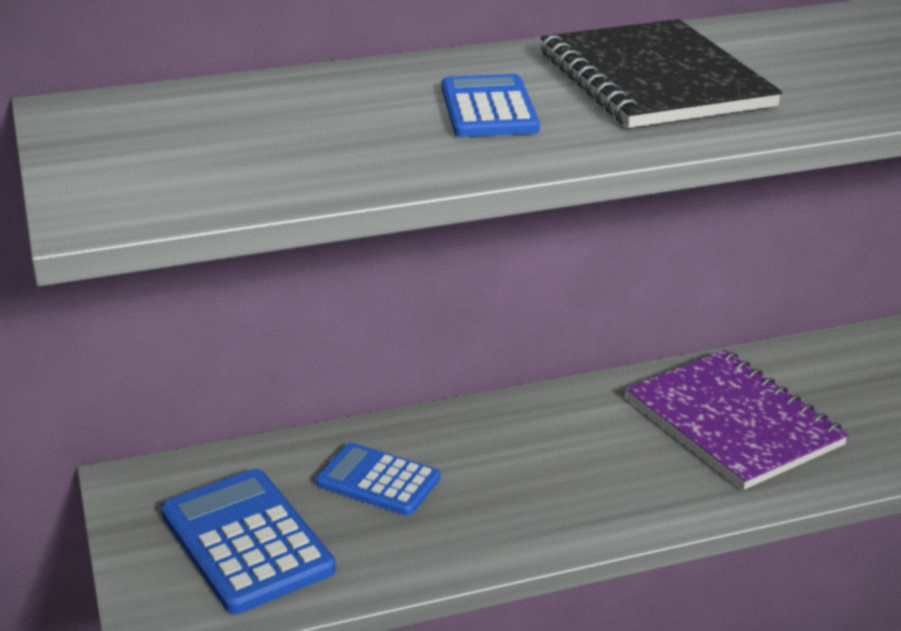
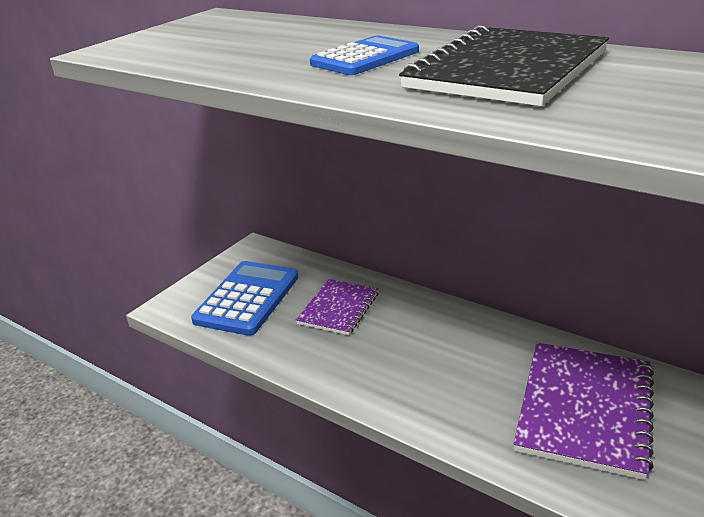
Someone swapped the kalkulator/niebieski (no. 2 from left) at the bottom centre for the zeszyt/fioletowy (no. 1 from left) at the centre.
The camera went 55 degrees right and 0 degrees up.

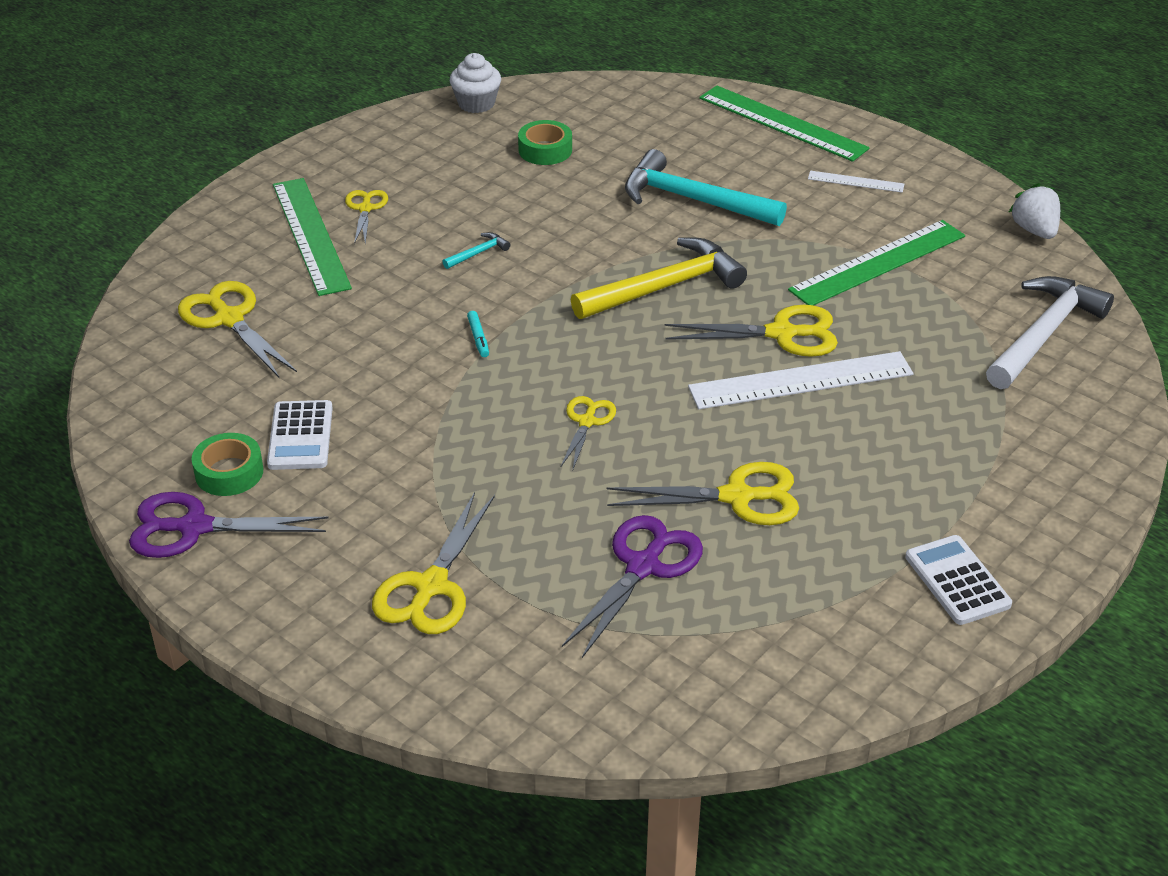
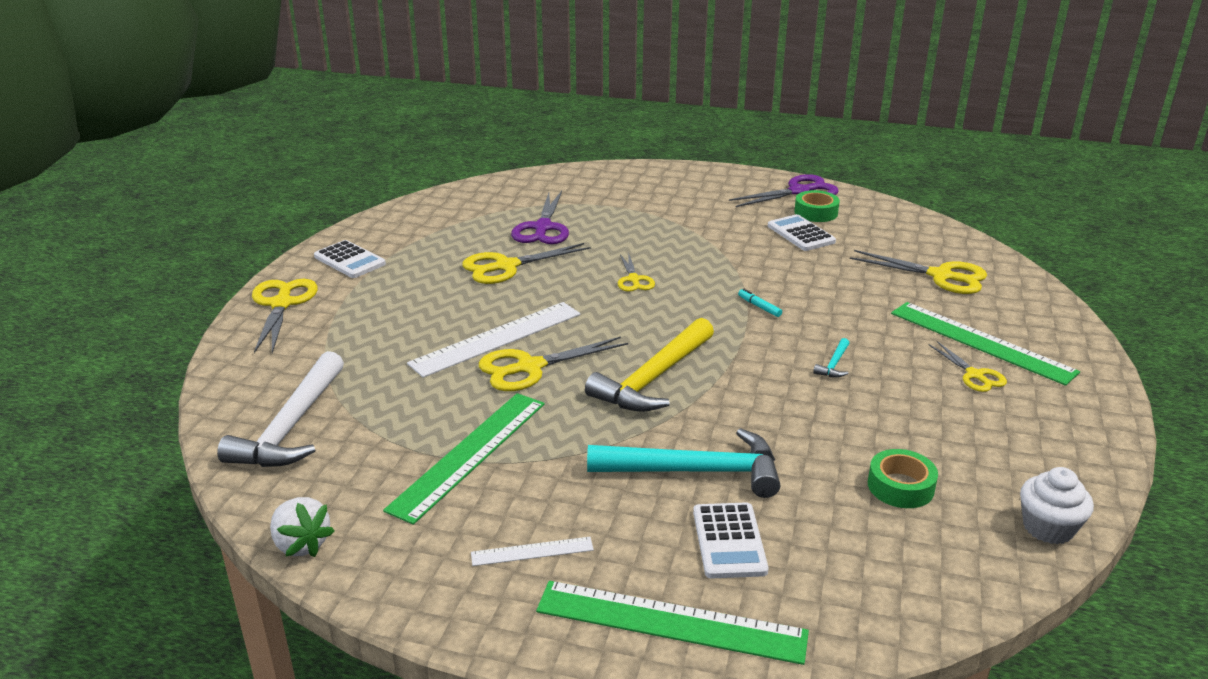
Someone carried the nożyczki/żółty (no. 3 from left in the first image) from the centre to the middle left.
Someone put down the kalkulator/biały (no. 2 from left) at the bottom centre.
The camera went 155 degrees right and 10 degrees down.

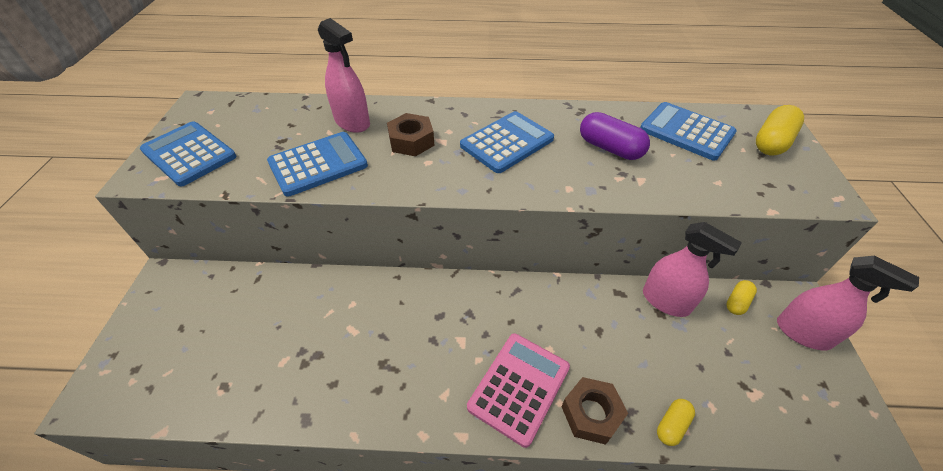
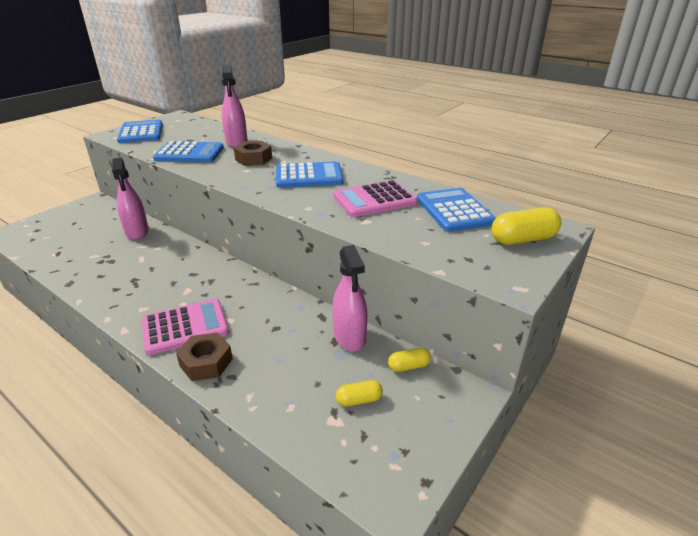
Someone swapped the kapsułka/fioletowy at the top centre for the kalkulator/różowy (no. 2 from left) at the centre.
Someone carried the kapsułka/żółty (no. 1 from left) from the bottom right to the bottom centre.
Someone carried the spryskiwacz/różowy (no. 3 from left in the first image) from the middle right to the middle left.
The camera went 35 degrees right and 15 degrees down.

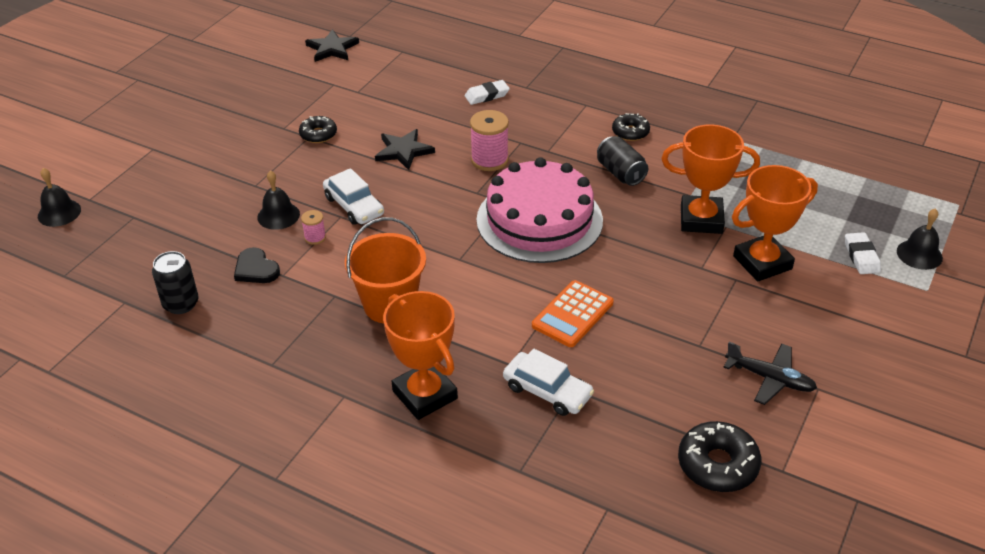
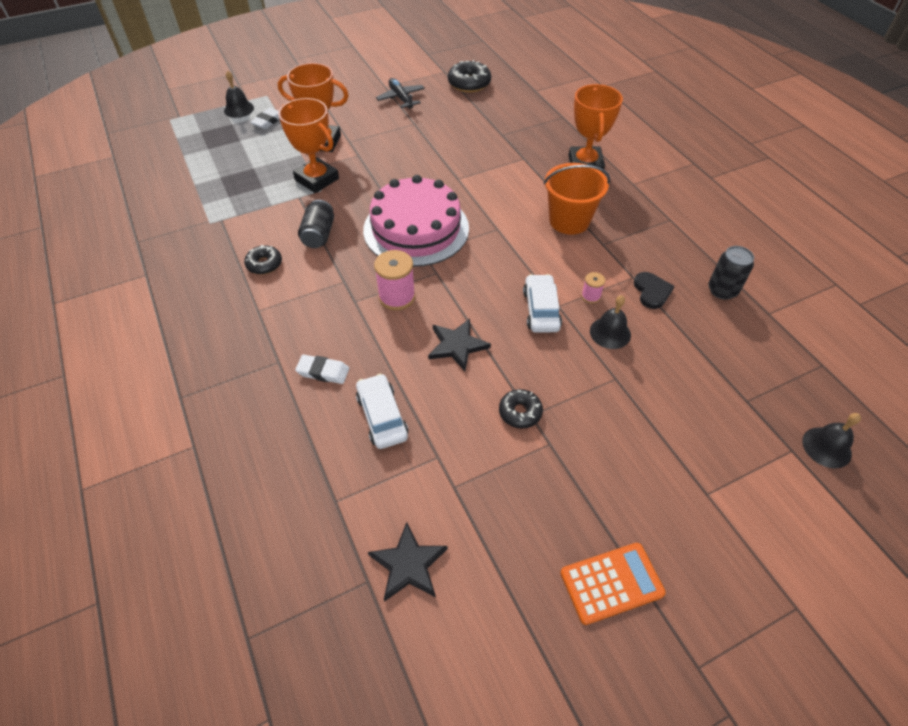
Someone carried the samochód/biały (no. 2 from left in the first image) from the bottom centre to the centre.
Someone carried the kalkulator/pomarańczowy from the centre to the bottom right.
The camera went 145 degrees left and 10 degrees up.

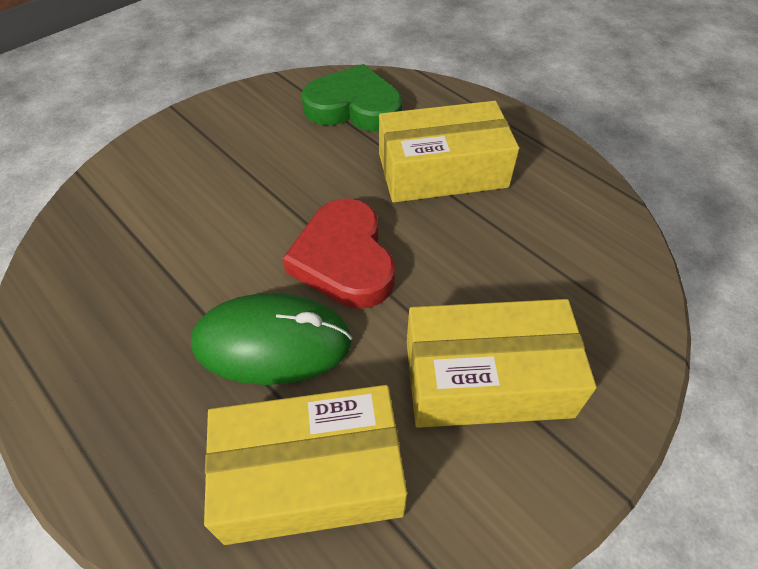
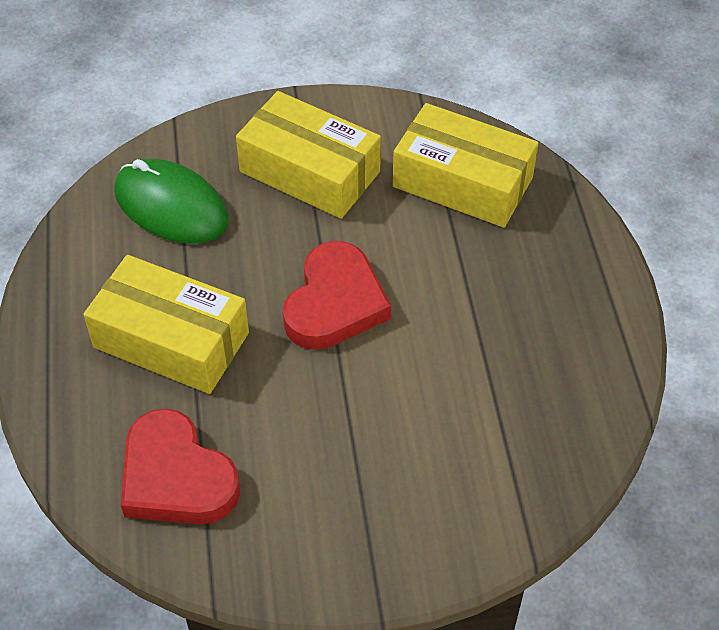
Someone carried the myszka/zielony from the centre to the top left.
Someone repainted the serce/zielony at the top centre, which became the serce/czerwony (no. 1 from left) at the bottom left.
The camera went 145 degrees left and 0 degrees up.

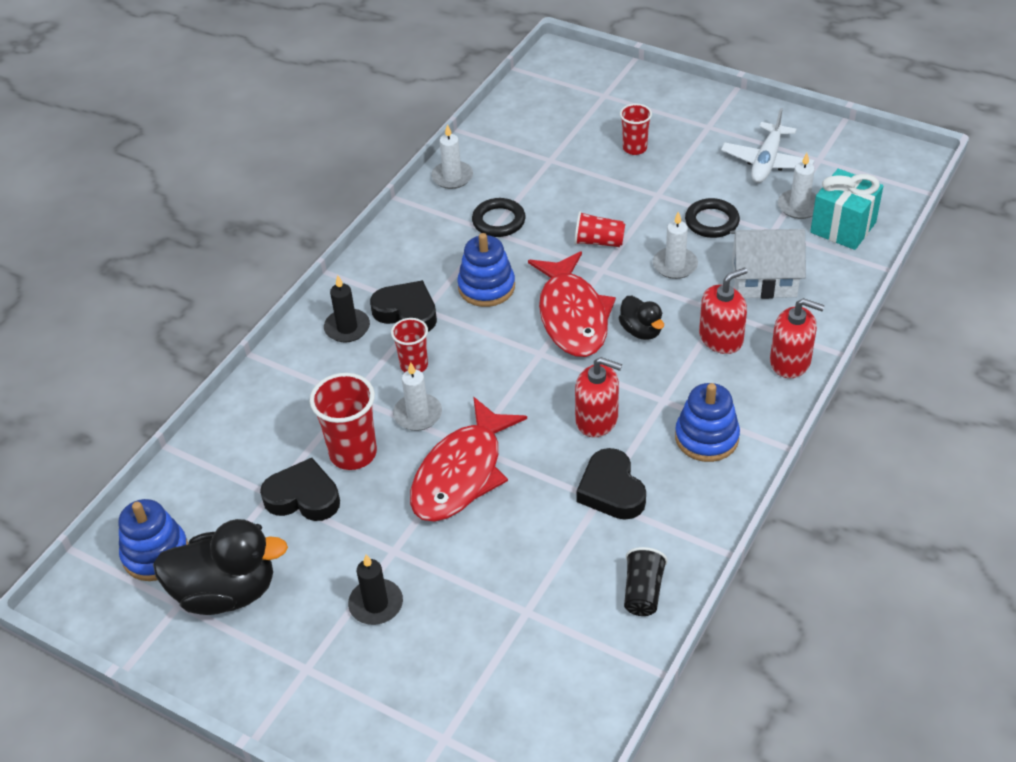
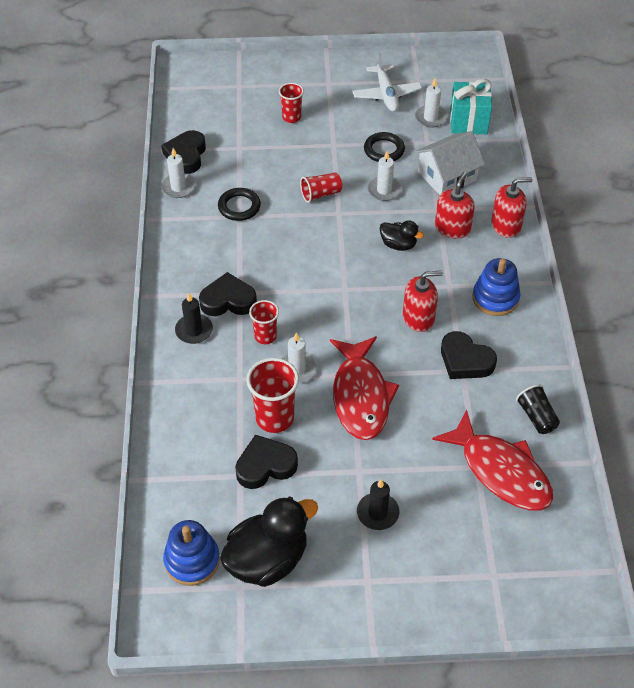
Someone took away the zabawka nakładanka/niebieski (no. 2 from left) at the centre.
Someone carried the ryba/czerwony (no. 2 from left) from the centre to the bottom right.
Someone put down the serce/czarny (no. 1 from left) at the top left.
The camera went 35 degrees left and 5 degrees up.

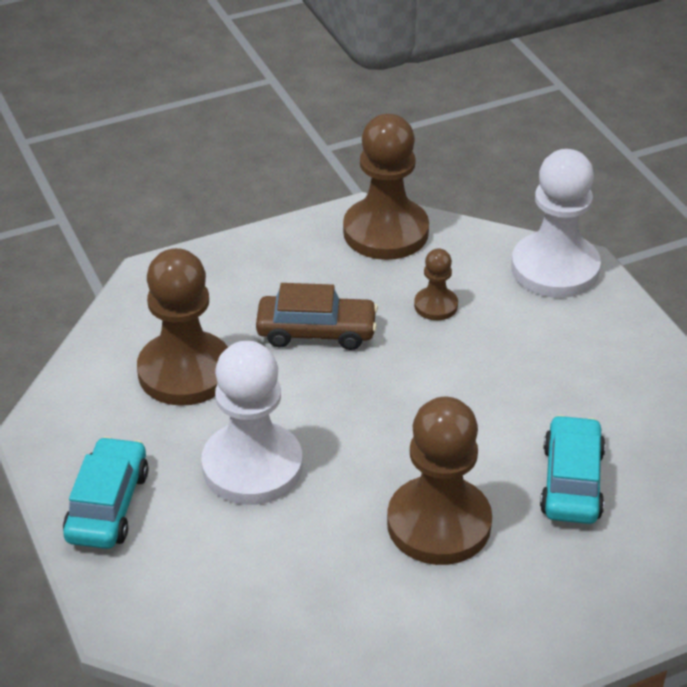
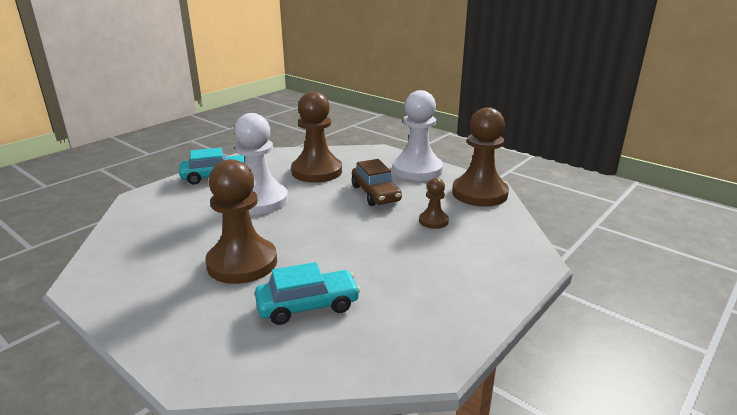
Someone carried the pionek/biały (no. 2 from left) from the top right to the top centre.
The camera went 65 degrees right and 15 degrees down.

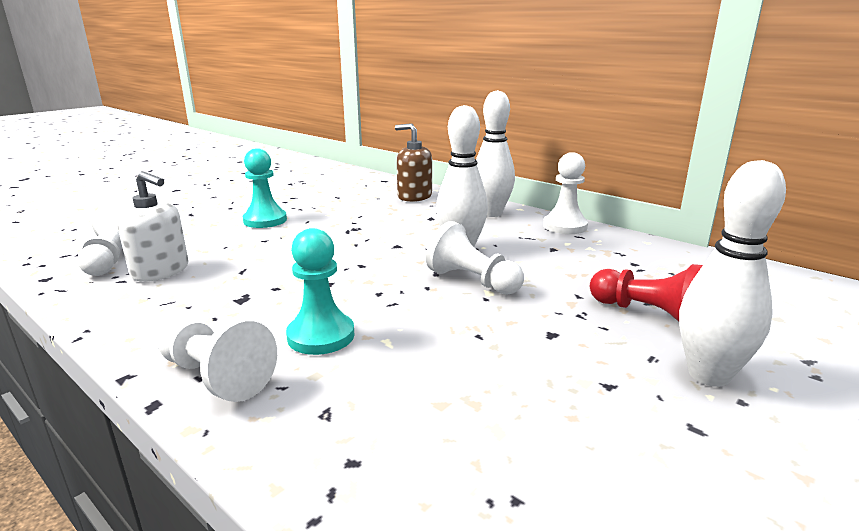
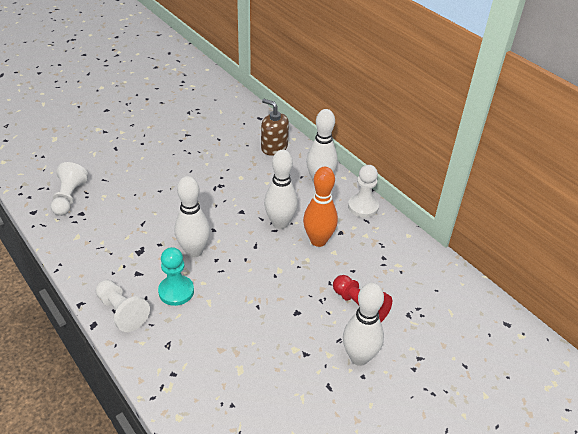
Someone took away the dozownik mydła/biały at the middle left.
Someone took away the pionek/turkusowy (no. 1 from left) at the middle left.
Someone took away the pionek/biały (no. 3 from left) at the centre.
Someone put down the kręgiel/biały (no. 1 from left) at the middle left.
Someone put down the kręgiel/pomarańczowy at the centre.
The camera went 10 degrees right and 20 degrees up.

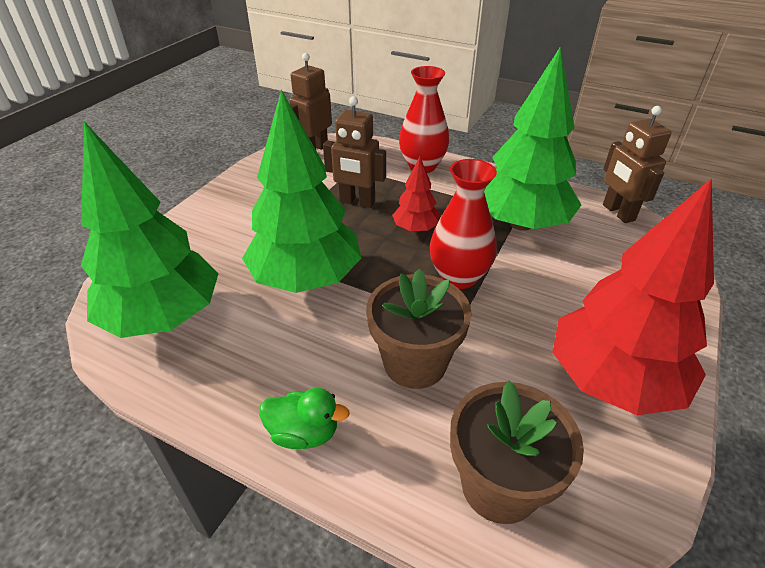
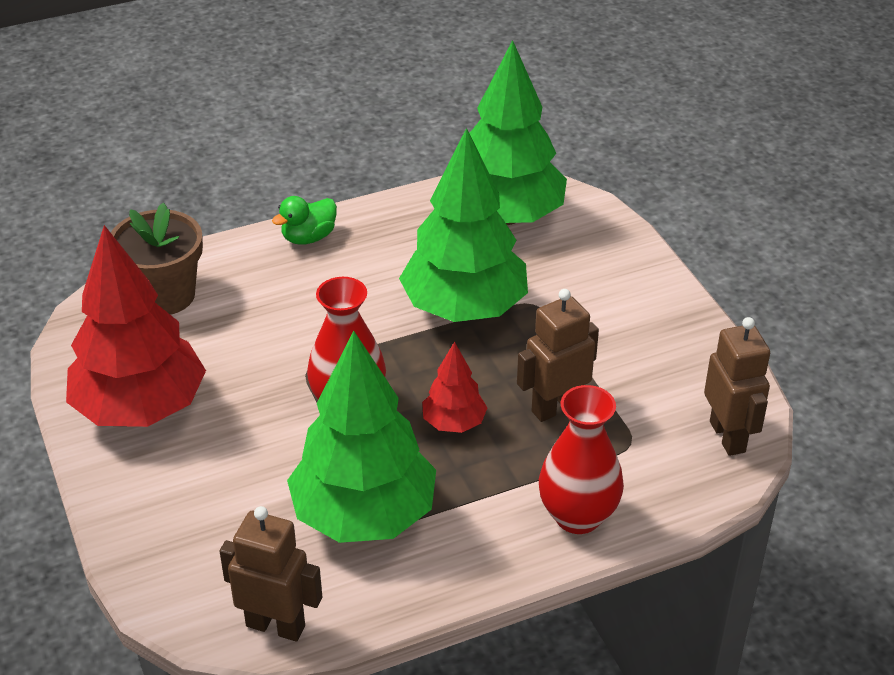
Someone took away the doniczka/brązowy (no. 1 from left) at the centre.
The camera went 130 degrees right and 0 degrees up.

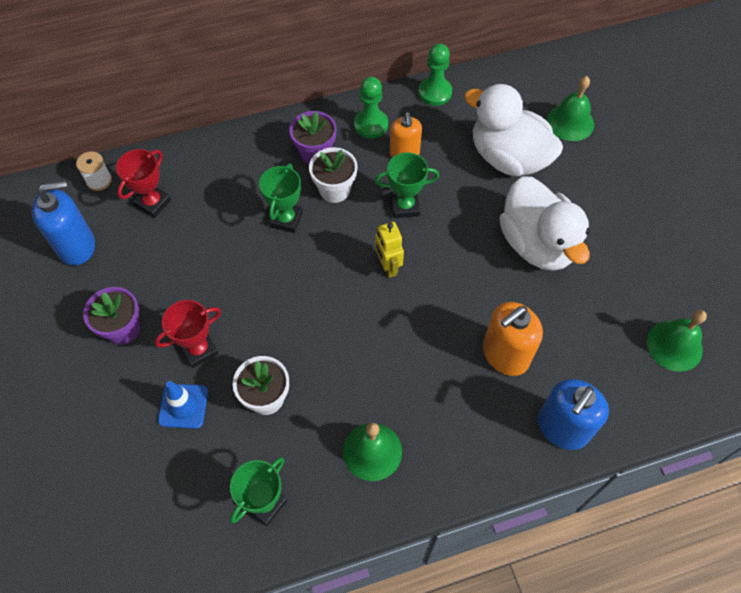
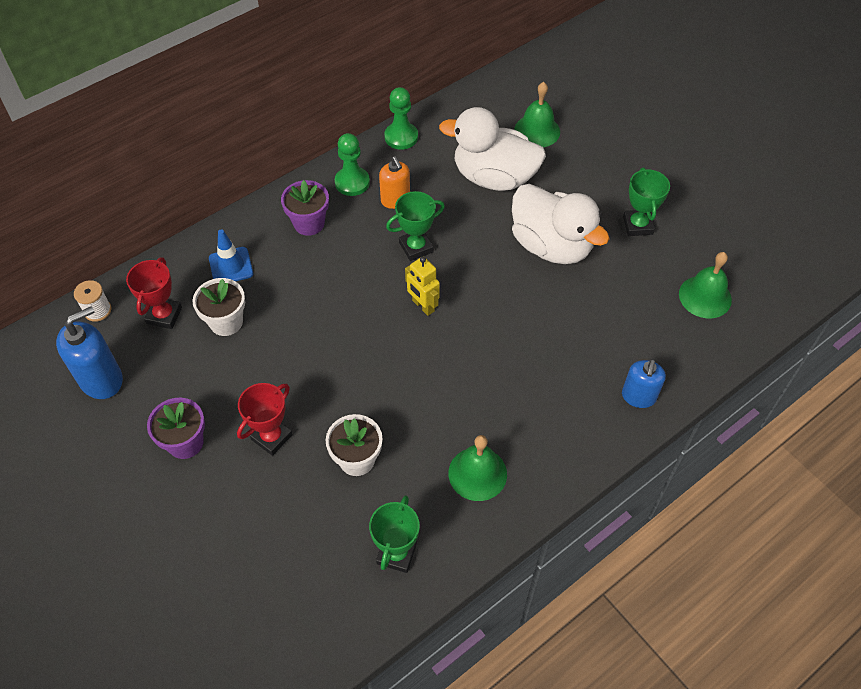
Someone carried the pachołek/niebieski from the bottom left to the middle left.
Someone carried the puchar/zielony (no. 2 from left in the first image) from the centre to the top right.
Someone carried the doniczka/biały (no. 2 from left in the first image) from the top centre to the middle left.
Someone took away the dozownik mydła/pomarańczowy (no. 2 from left) at the middle right.
Someone scaled the dozownik mydła/niebieski (no. 2 from left) at the bottom right by 0.66.
The camera went 20 degrees left and 5 degrees down.

